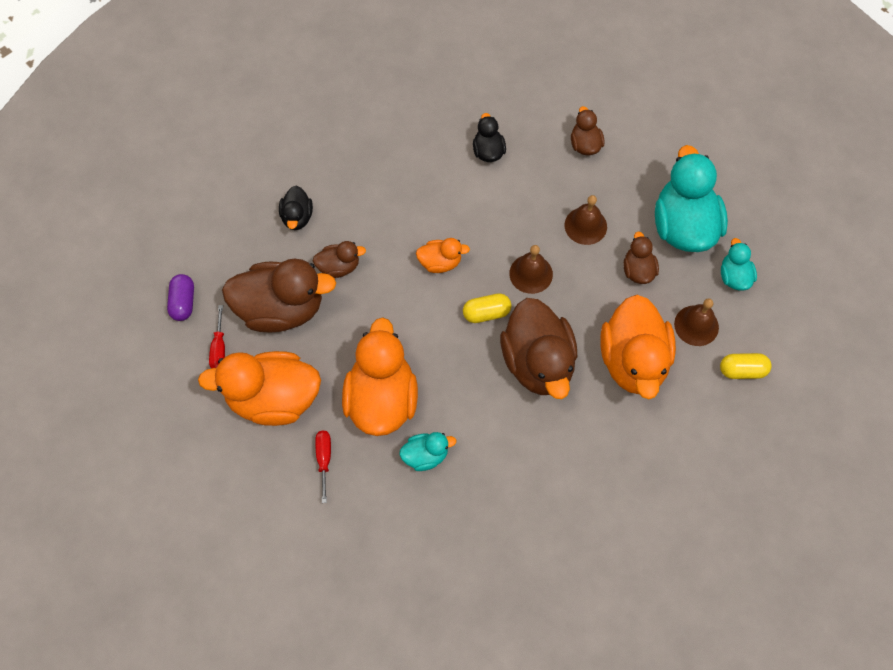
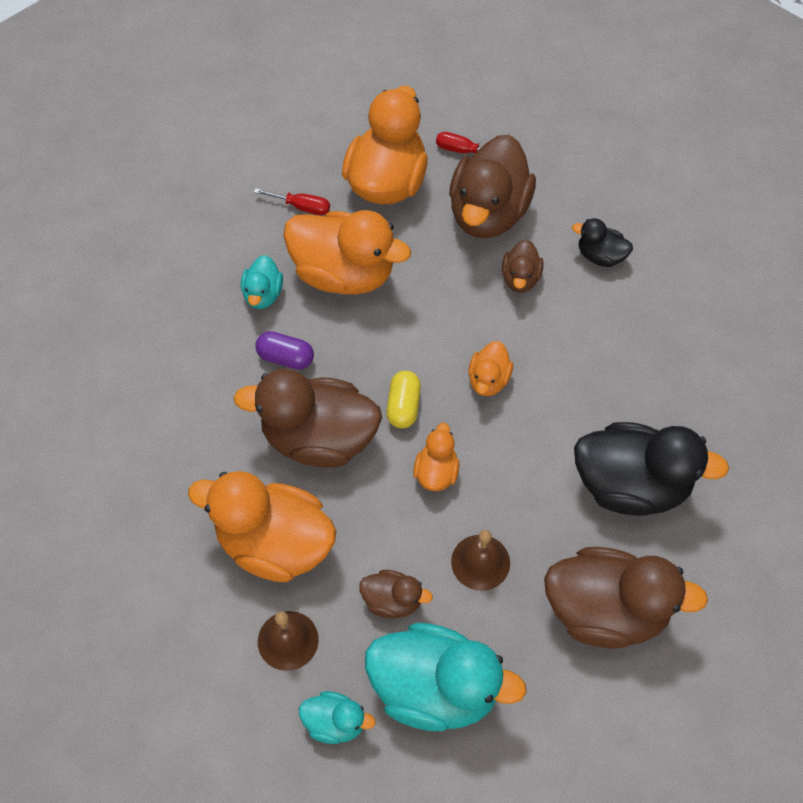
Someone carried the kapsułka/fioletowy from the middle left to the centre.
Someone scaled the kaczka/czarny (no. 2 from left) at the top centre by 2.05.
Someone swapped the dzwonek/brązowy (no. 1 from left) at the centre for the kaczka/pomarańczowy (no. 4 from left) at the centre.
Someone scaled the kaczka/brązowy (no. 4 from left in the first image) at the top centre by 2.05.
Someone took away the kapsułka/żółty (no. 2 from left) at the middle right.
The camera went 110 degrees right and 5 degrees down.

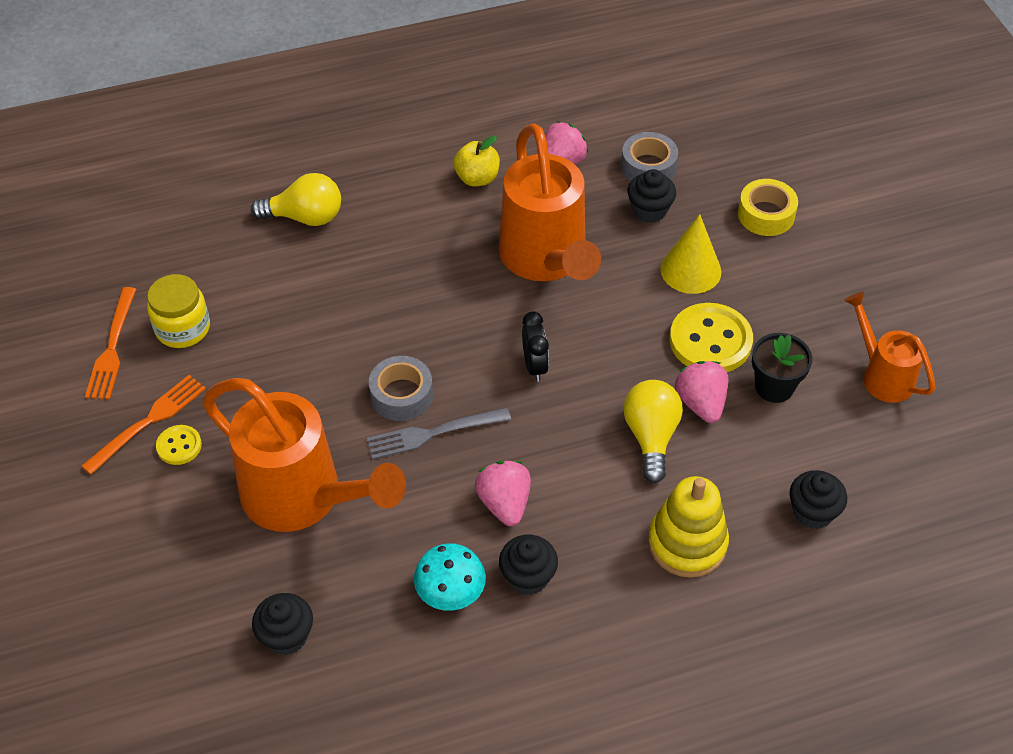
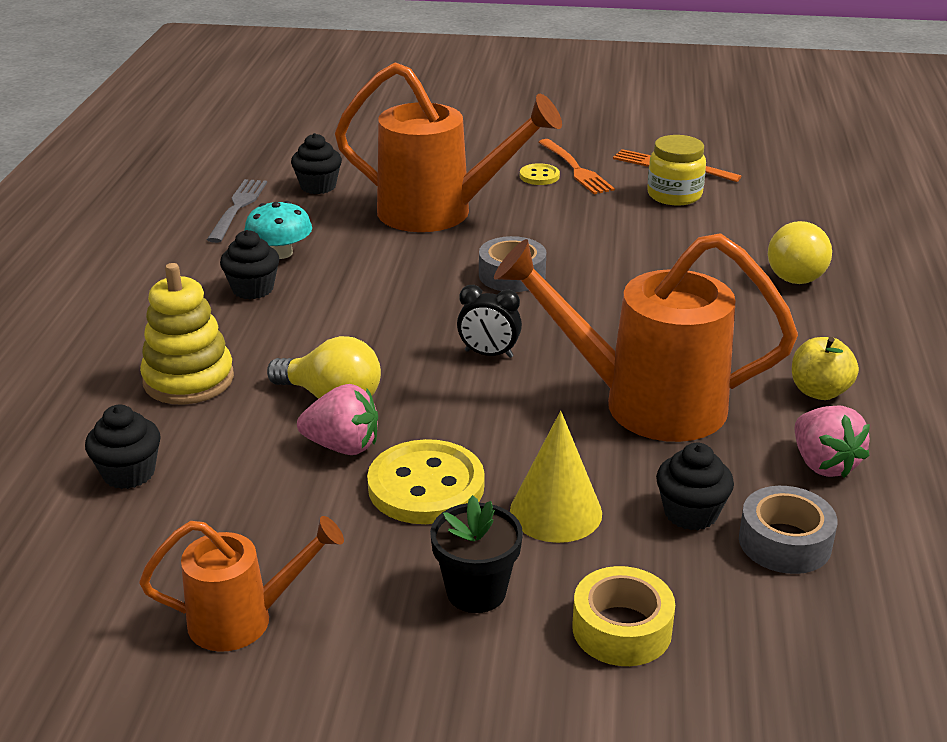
Someone rotated the konewka/pomarańczowy (no. 1 from left in the first image) at the middle left by 135 degrees counterclockwise.
Someone carried the widelec/szary from the centre to the top left.
Someone took away the truskawka/różowy (no. 1 from left) at the centre.
Someone carried the doniczka/czarny from the middle right to the bottom centre.
The camera went 115 degrees right and 20 degrees down.

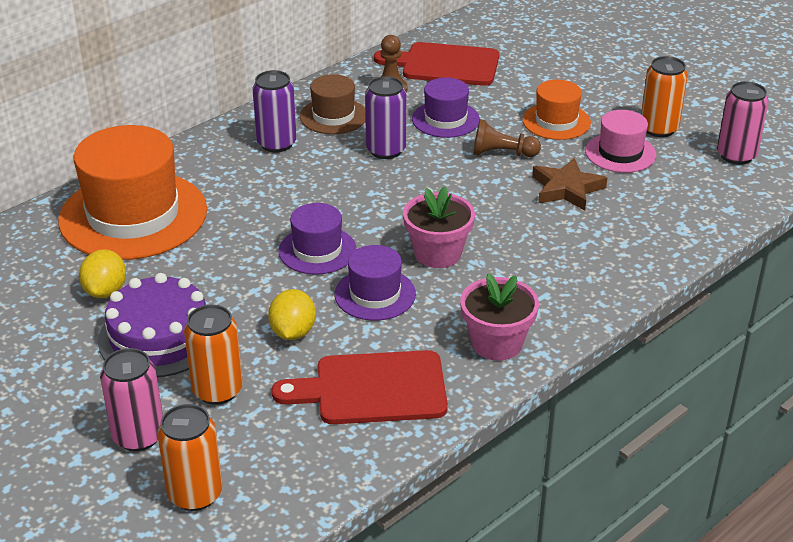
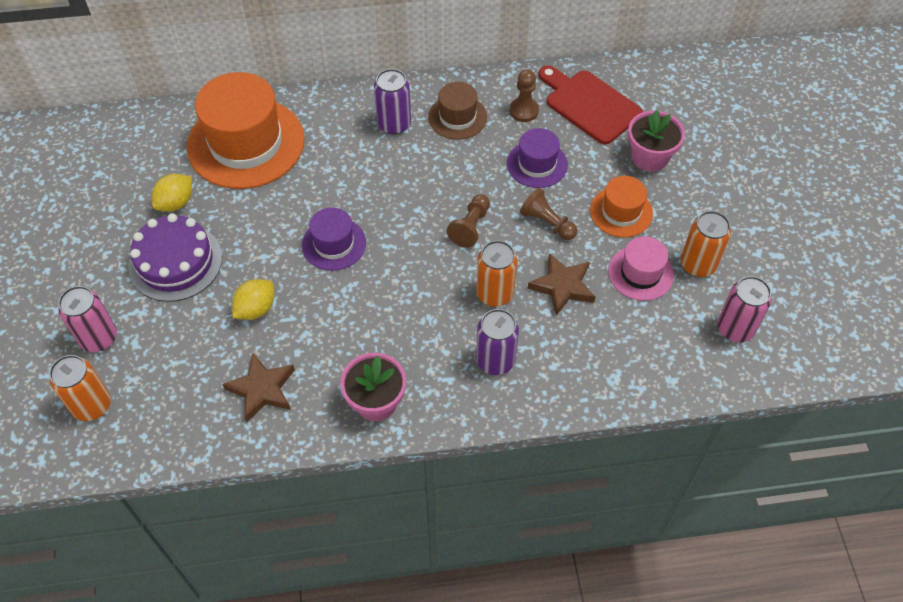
Someone carried the puszka/pomarańczowy (no. 2 from left) from the middle left to the centre.
Someone swapped the deska do krojenia/czerwony (no. 1 from left) at the bottom centre for the gwiazda/brązowy (no. 1 from left) at the middle left.
Someone took away the kapelusz/fioletowy (no. 2 from left) at the centre.
Someone carried the puszka/fioletowy (no. 2 from left) from the top centre to the centre.
Someone carried the doniczka/różowy (no. 1 from left in the first image) from the centre to the top right.
Someone put down the pionek/brązowy (no. 1 from left) at the centre.
The camera went 35 degrees right and 20 degrees up.

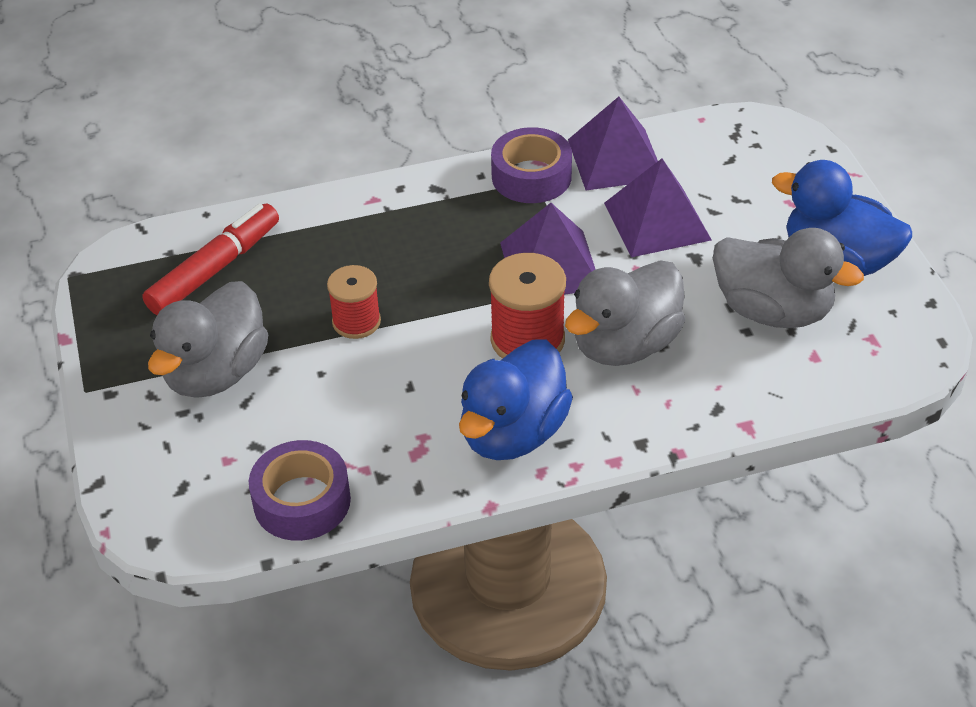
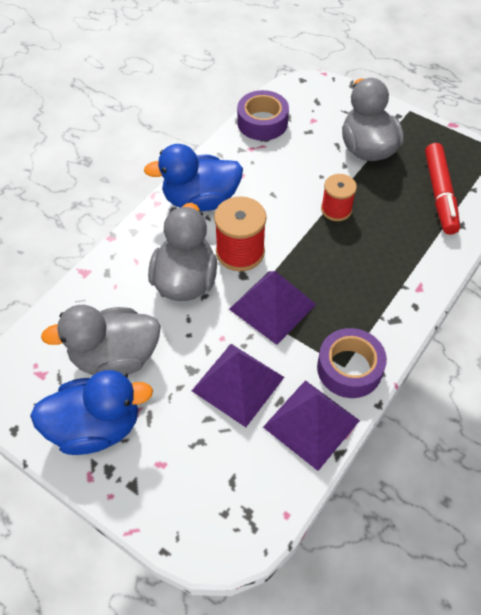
Someone rotated the kaczka/niebieski (no. 1 from left in the first image) at the centre by 90 degrees counterclockwise.
The camera went 140 degrees right and 10 degrees up.

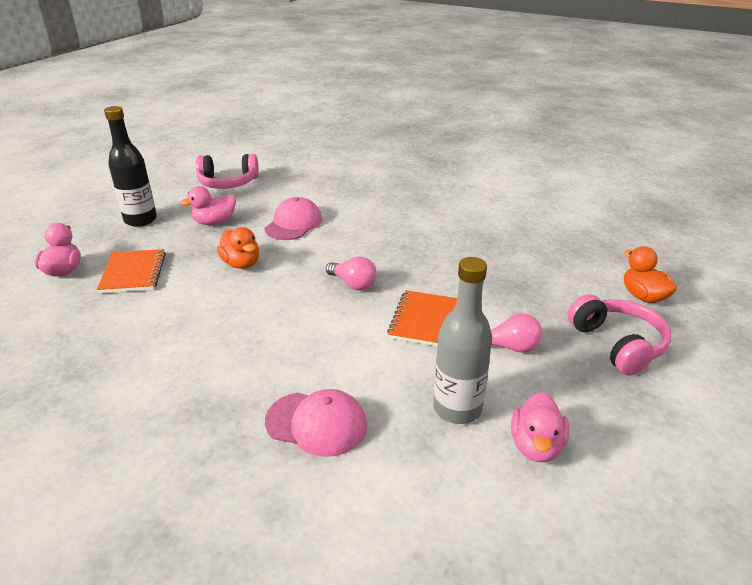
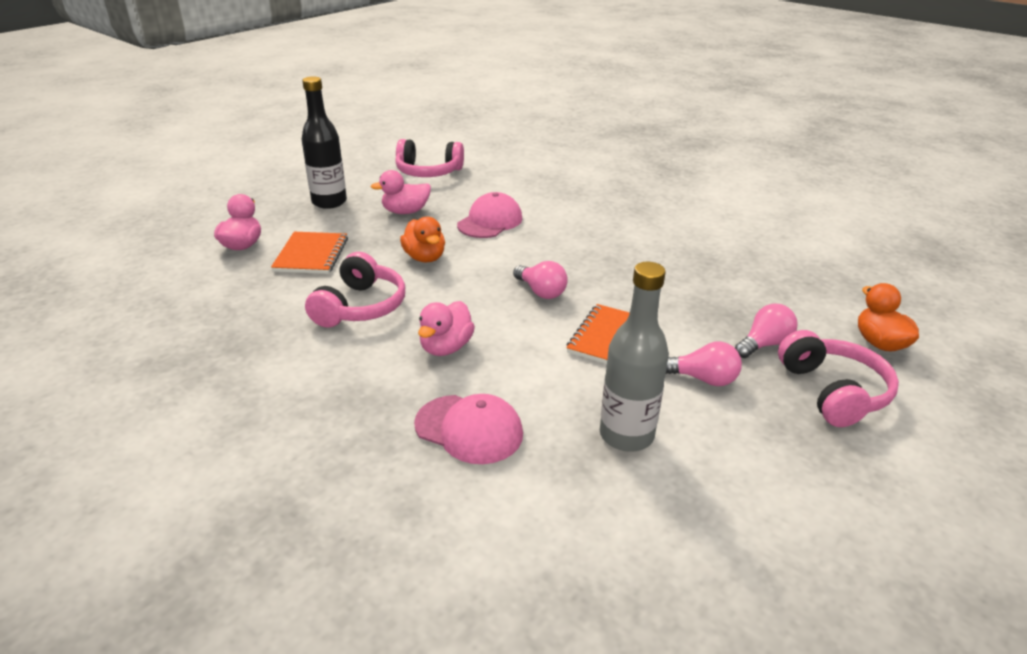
Someone carried the kaczka/różowy (no. 3 from left) from the bottom right to the centre.
Someone put down the słuchawki/różowy (no. 1 from left) at the centre.
Someone put down the żarówka/różowy (no. 3 from left) at the middle right.
The camera went 10 degrees right and 0 degrees up.

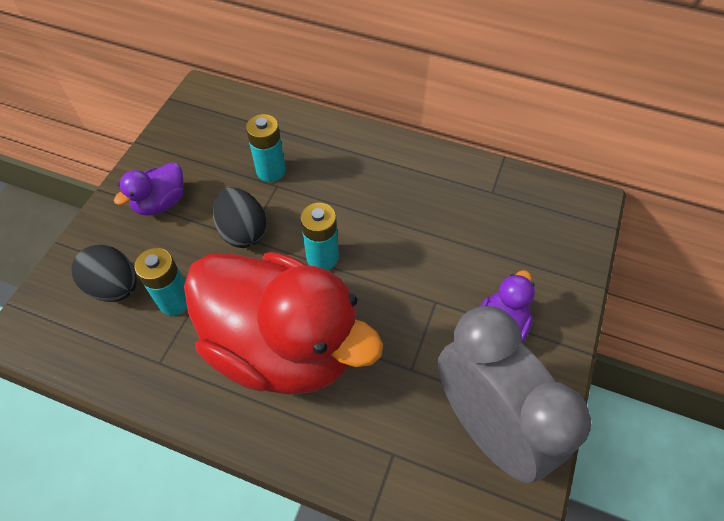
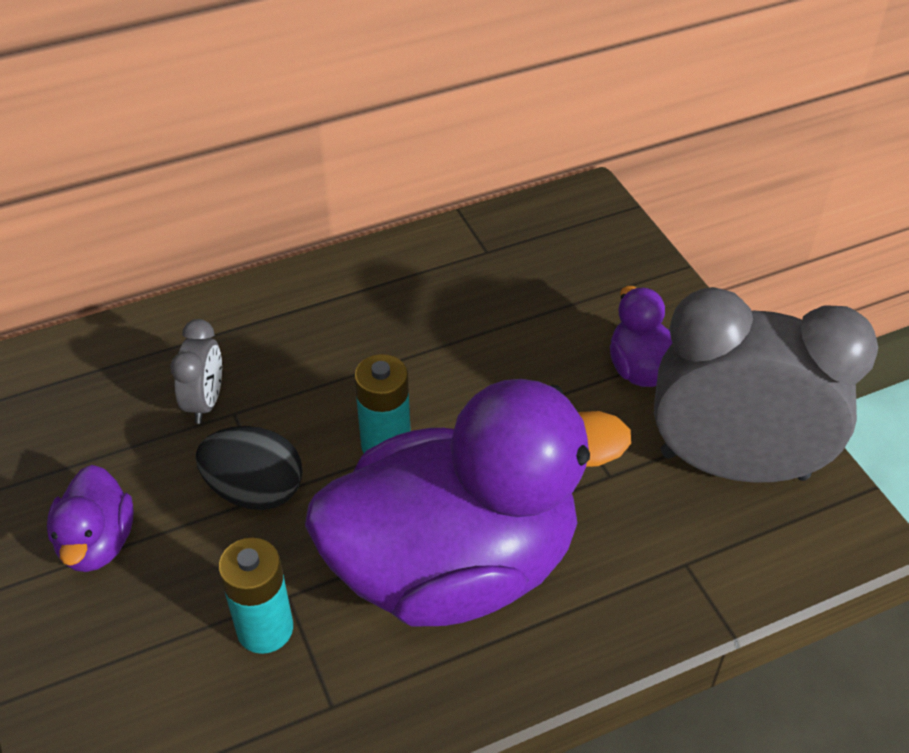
Someone took away the jajko/czarny (no. 1 from left) at the middle left.
Someone repainted the kaczka/czerwony at the centre, which became the kaczka/fioletowy (no. 2 from left) at the bottom centre.
Someone swapped the bateria/turkusowy (no. 2 from left) at the top centre for the budzik/szary (no. 1 from left) at the middle left.
The camera went 45 degrees left and 10 degrees down.

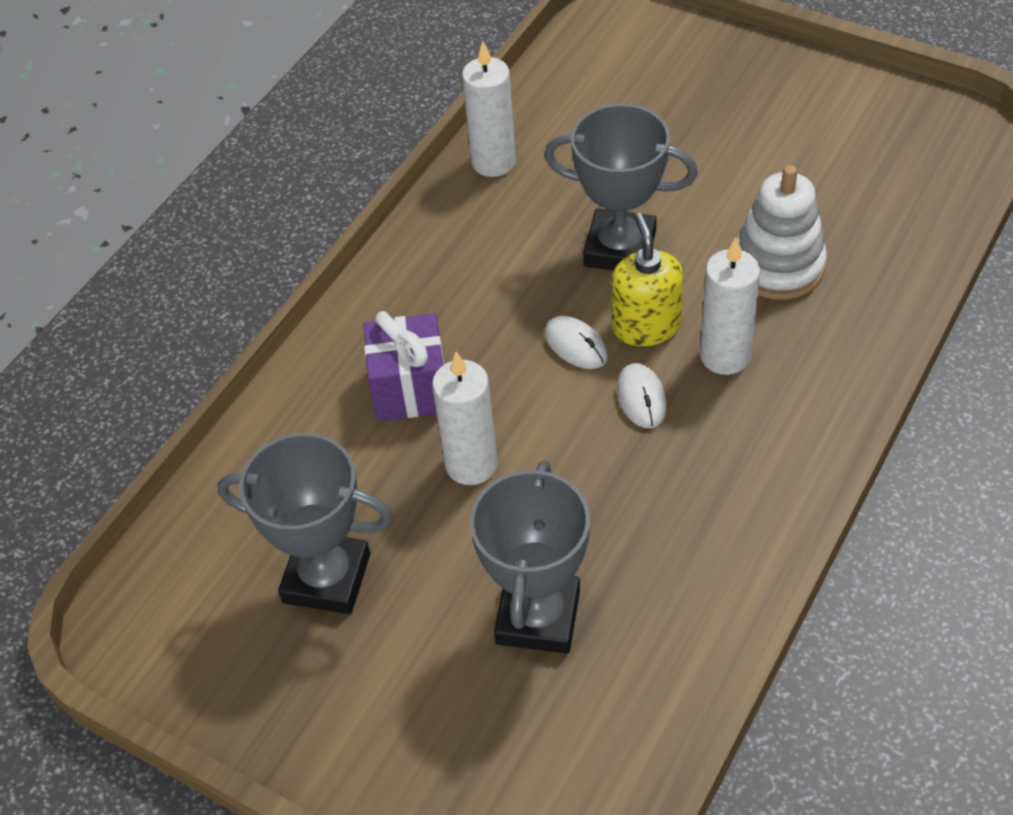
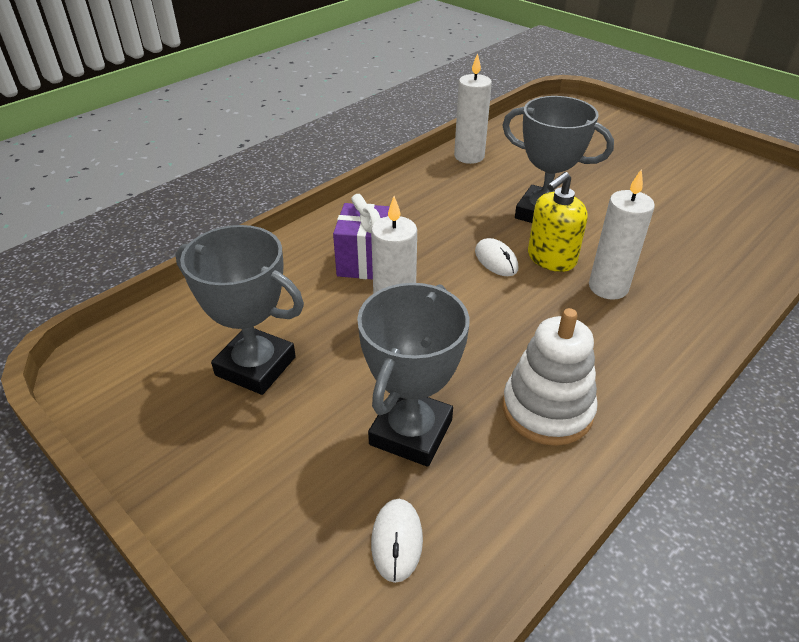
Someone rotated the dozownik mydła/żółty at the centre by 135 degrees counterclockwise.
Someone carried the myszka/biały (no. 2 from left in the first image) from the centre to the bottom centre.
Someone carried the zabawka nakładanka/biały from the top right to the middle right.
The camera went 10 degrees right and 10 degrees down.

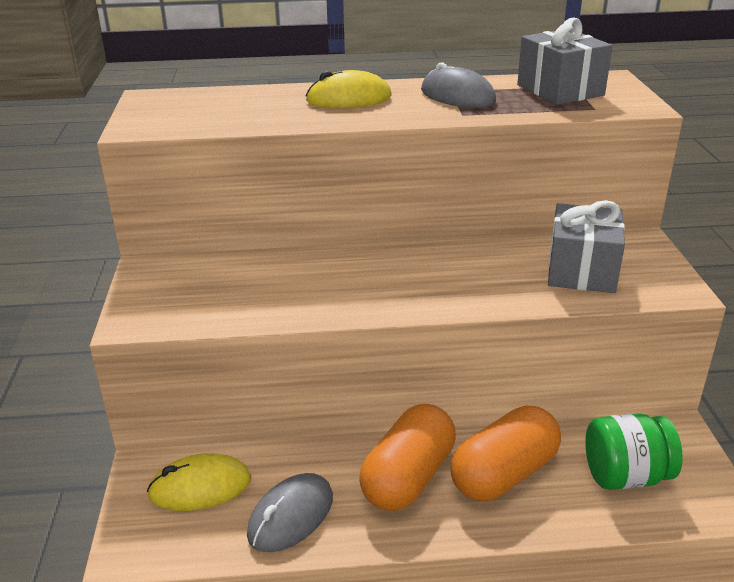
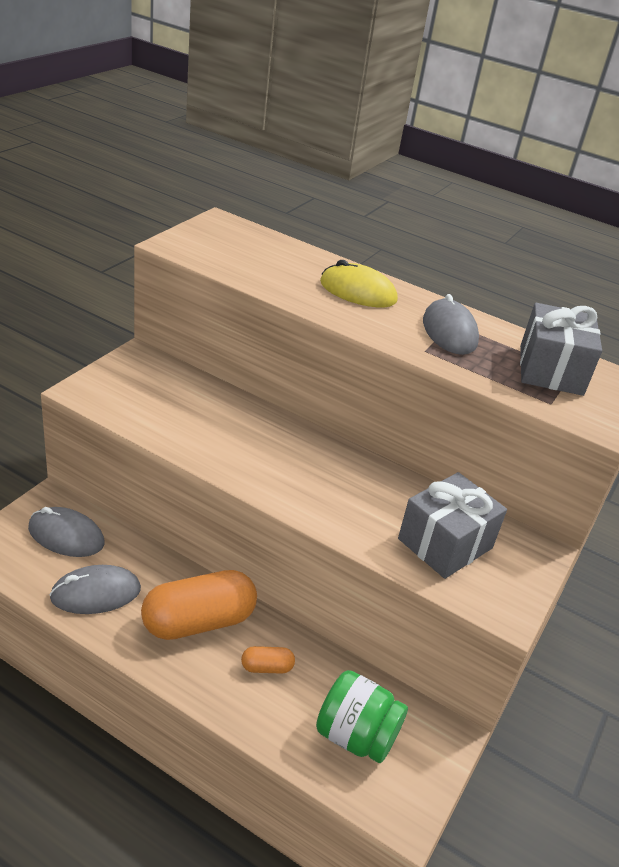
Someone repainted the myszka/żółty (no. 1 from left) at the bottom left, which became the myszka/szary (no. 1 from left) at the middle left.
Someone scaled the kapsułka/pomarańczowy (no. 2 from left) at the bottom right by 0.45.
The camera went 30 degrees right and 5 degrees up.

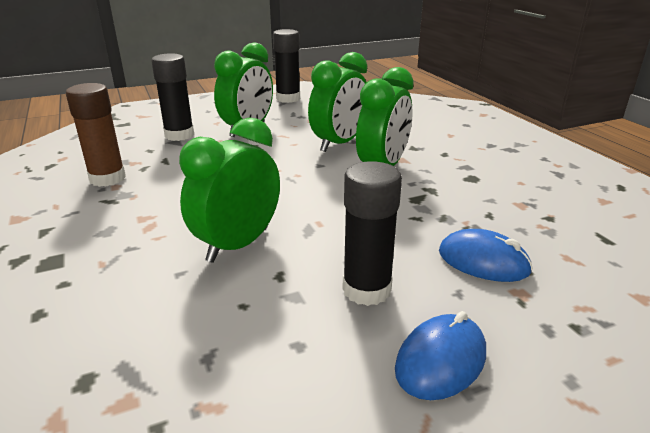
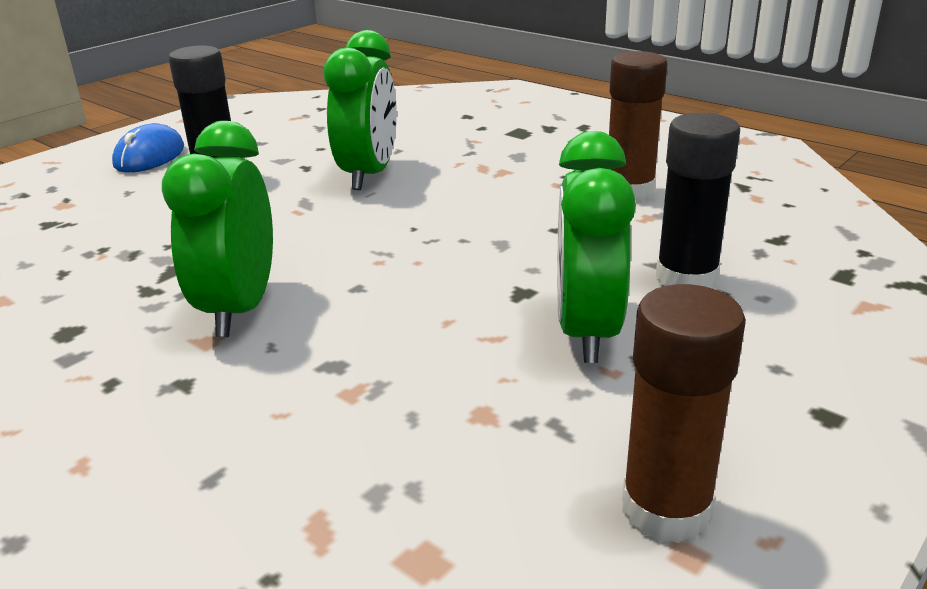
Someone repainted the klej w sztyfcie/czarny (no. 2 from left) at the top centre, which became the klej w sztyfcie/brązowy (no. 2 from left) at the bottom right.
Someone took away the budzik/zielony (no. 3 from left) at the top centre.
Someone took away the myszka/niebieski (no. 2 from left) at the middle right.
The camera went 155 degrees right and 0 degrees up.

